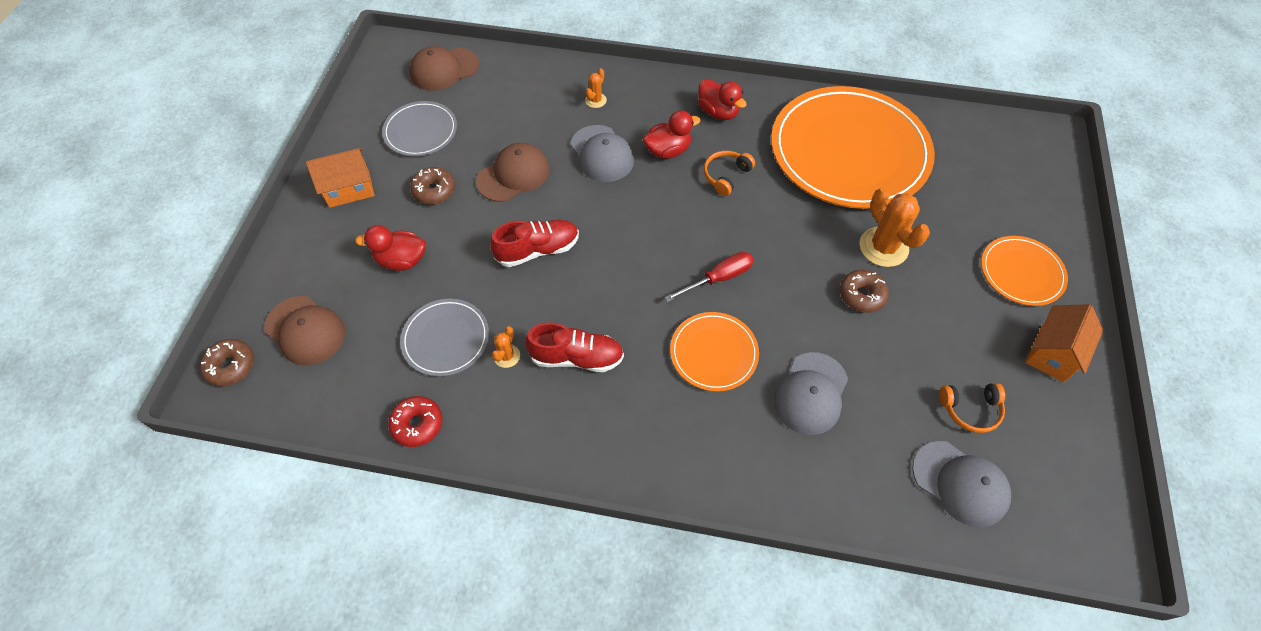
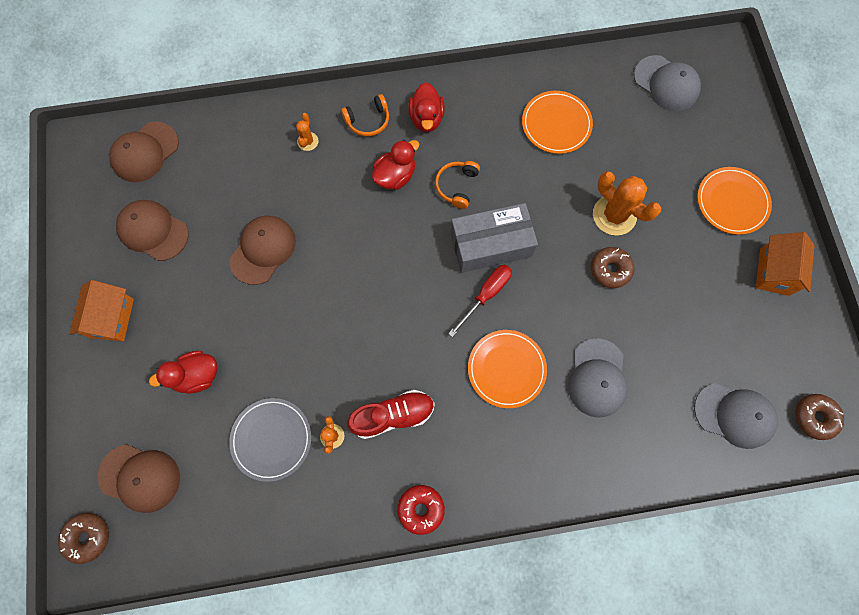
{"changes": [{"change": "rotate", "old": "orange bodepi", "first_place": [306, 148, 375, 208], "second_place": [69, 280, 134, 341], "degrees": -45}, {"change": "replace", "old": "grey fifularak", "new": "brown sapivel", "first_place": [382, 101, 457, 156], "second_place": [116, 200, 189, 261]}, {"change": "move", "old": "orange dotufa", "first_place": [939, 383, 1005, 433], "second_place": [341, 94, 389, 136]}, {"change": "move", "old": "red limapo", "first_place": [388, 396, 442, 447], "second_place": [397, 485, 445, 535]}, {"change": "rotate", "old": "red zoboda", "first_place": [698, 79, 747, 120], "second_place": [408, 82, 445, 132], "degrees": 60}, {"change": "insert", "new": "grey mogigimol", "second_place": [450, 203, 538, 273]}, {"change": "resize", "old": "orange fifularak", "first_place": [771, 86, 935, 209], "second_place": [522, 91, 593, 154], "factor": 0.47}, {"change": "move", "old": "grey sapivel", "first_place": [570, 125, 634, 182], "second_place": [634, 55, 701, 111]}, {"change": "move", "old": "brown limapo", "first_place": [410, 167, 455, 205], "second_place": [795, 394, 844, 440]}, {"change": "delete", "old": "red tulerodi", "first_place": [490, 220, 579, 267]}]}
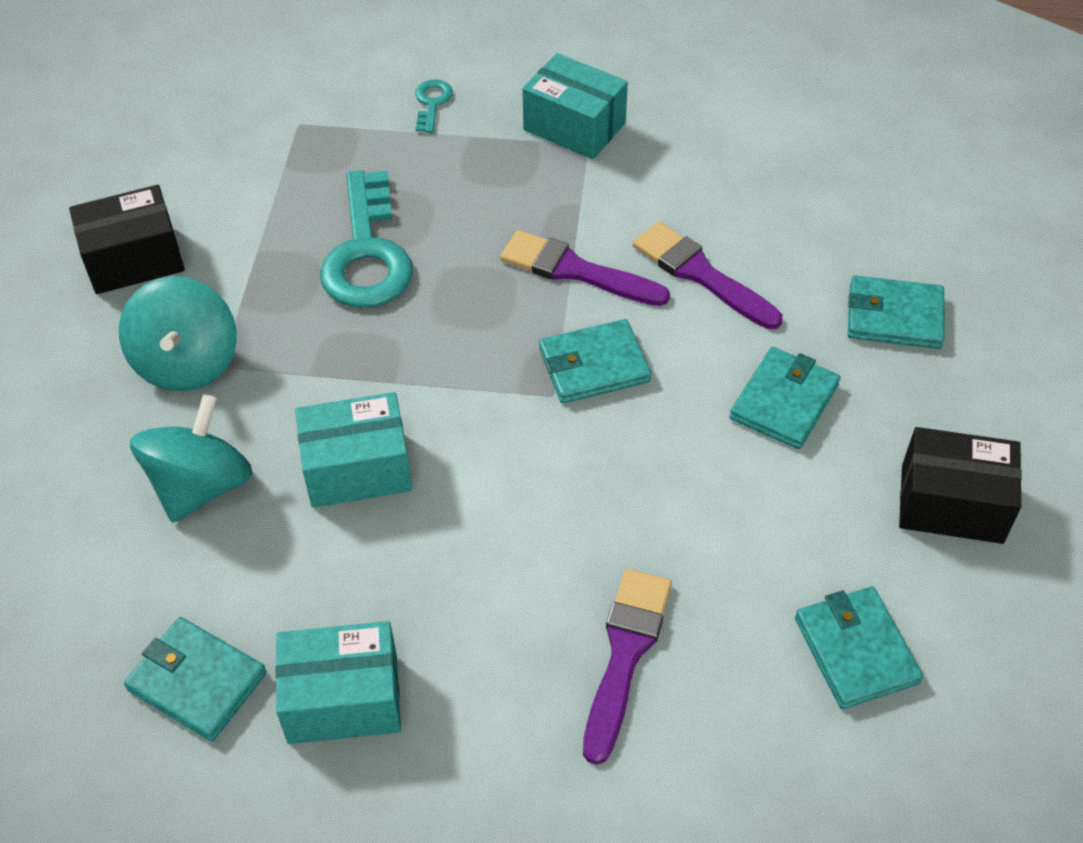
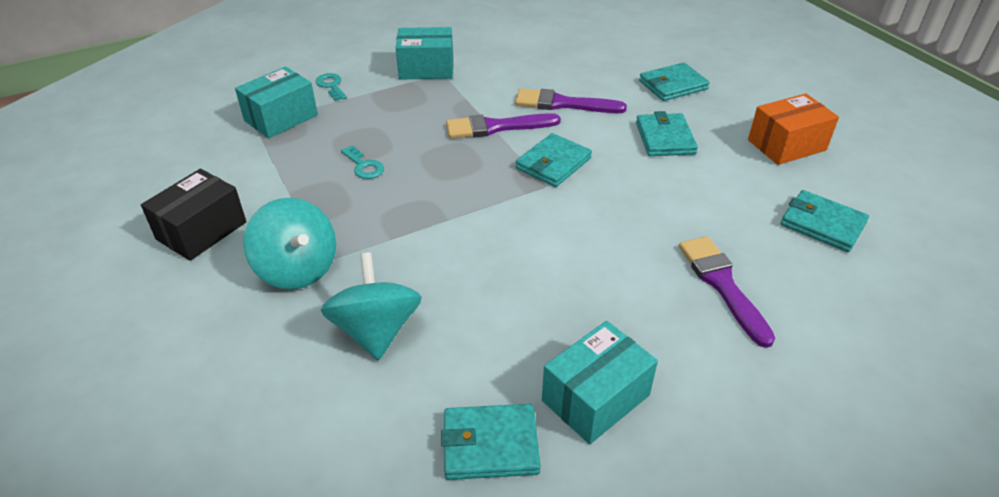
{"changes": [{"change": "move", "old": "turquoise mogigimol", "first_place": [295, 392, 412, 508], "second_place": [235, 67, 318, 138]}, {"change": "resize", "old": "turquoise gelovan", "first_place": [320, 170, 413, 308], "second_place": [341, 145, 384, 179], "factor": 0.45}, {"change": "recolor", "old": "black mogigimol", "new": "orange mogigimol", "first_place": [899, 427, 1022, 544], "second_place": [748, 93, 839, 165]}]}
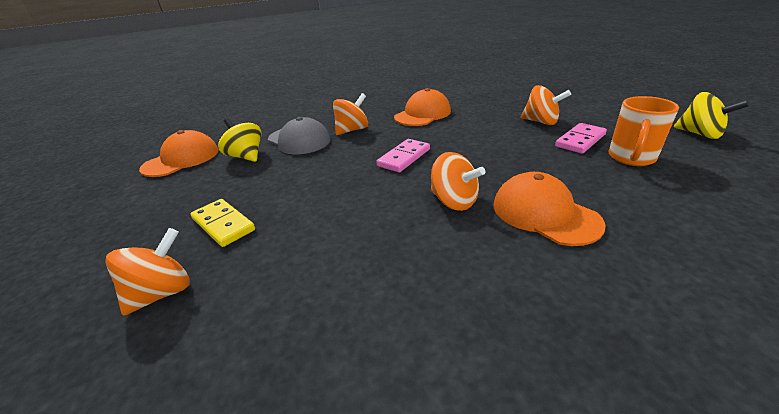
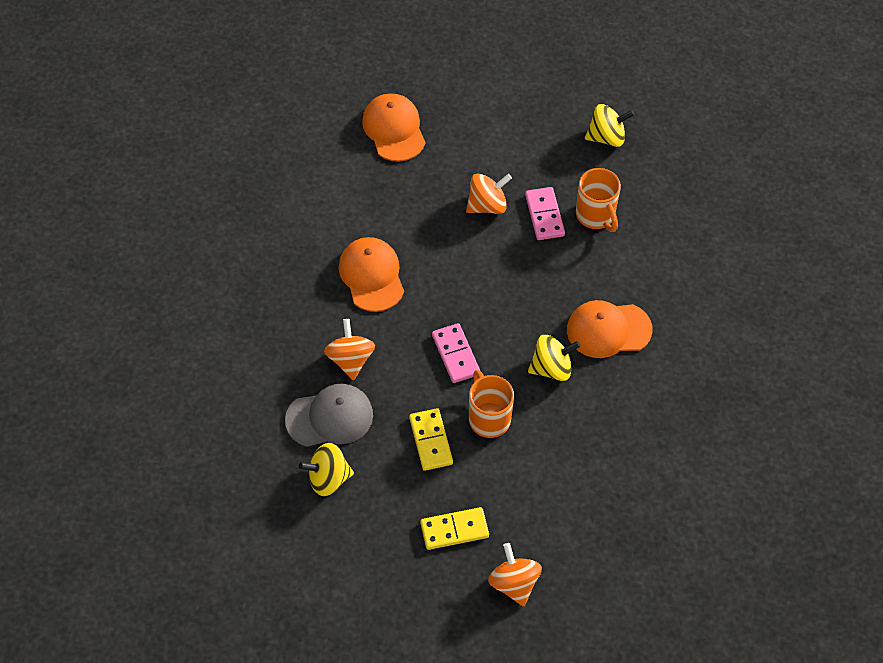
{"changes": [{"change": "move", "old": "orange sapivel", "first_place": [139, 130, 219, 177], "second_place": [362, 93, 425, 162]}, {"change": "insert", "new": "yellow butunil", "second_place": [409, 408, 453, 471]}, {"change": "insert", "new": "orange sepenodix", "second_place": [469, 370, 514, 438]}, {"change": "recolor", "old": "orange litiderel", "new": "yellow litiderel", "first_place": [431, 152, 485, 211], "second_place": [528, 335, 580, 381]}]}
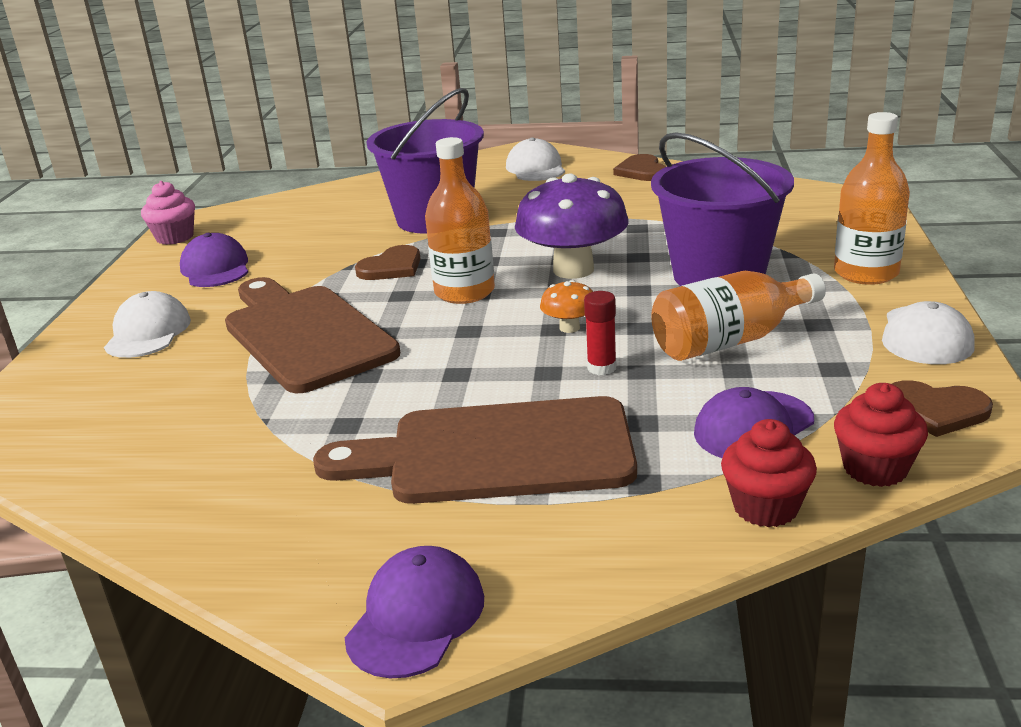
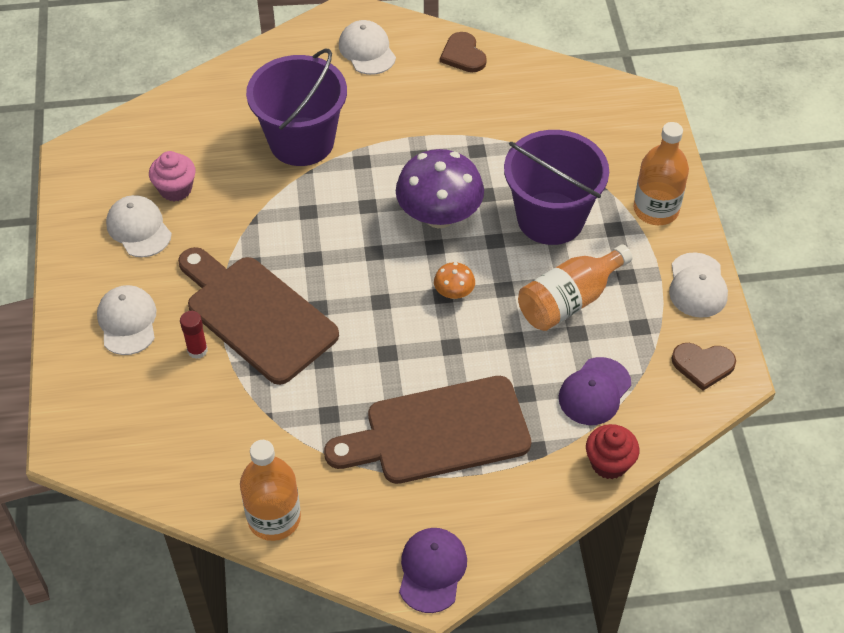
{"changes": [{"change": "recolor", "old": "purple sapivel", "new": "white sapivel", "first_place": [180, 233, 248, 287], "second_place": [106, 195, 172, 257]}, {"change": "move", "old": "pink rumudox", "first_place": [141, 181, 195, 245], "second_place": [149, 151, 196, 201]}, {"change": "move", "old": "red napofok", "first_place": [584, 291, 617, 375], "second_place": [180, 311, 208, 359]}, {"change": "move", "old": "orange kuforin", "first_place": [425, 137, 495, 304], "second_place": [240, 440, 301, 541]}, {"change": "delete", "old": "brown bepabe", "first_place": [355, 245, 420, 280]}, {"change": "delete", "old": "red rumudox", "first_place": [834, 383, 928, 487]}]}
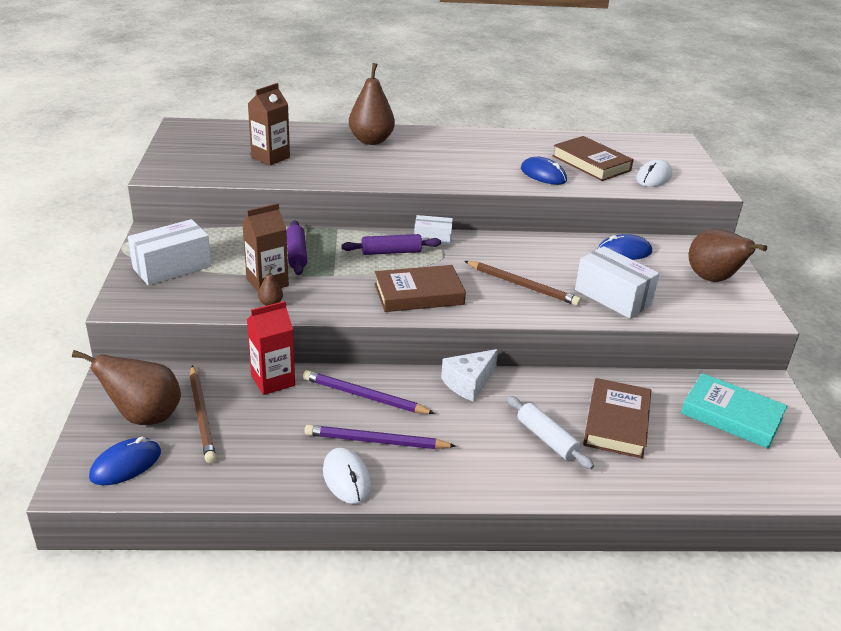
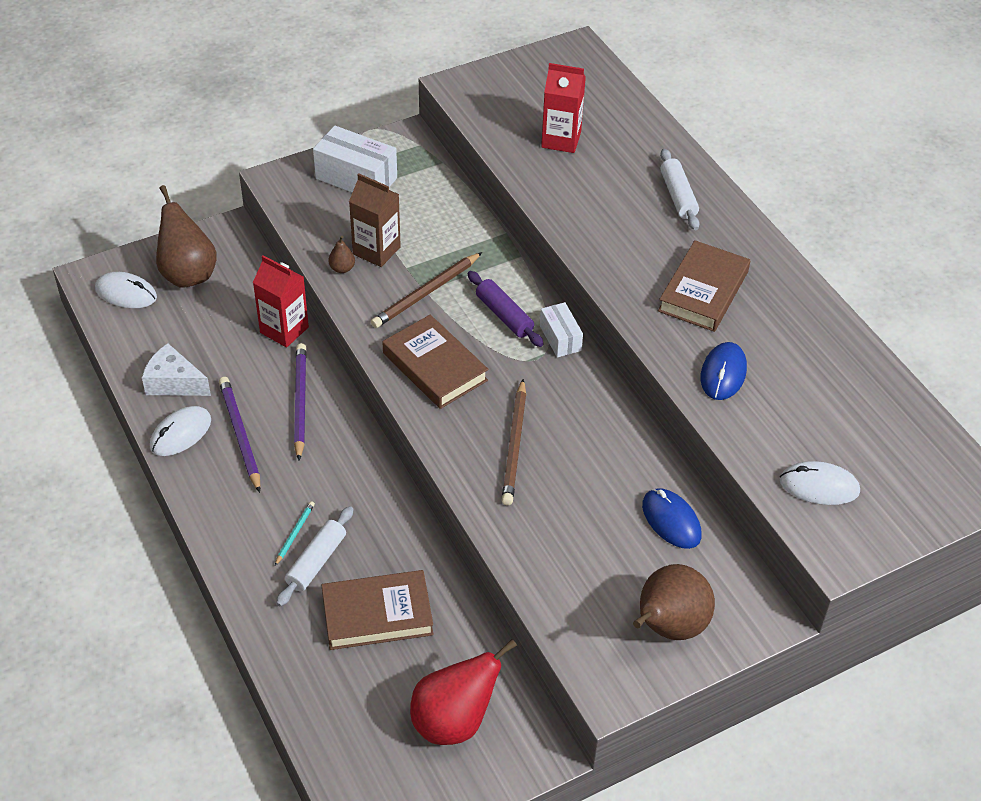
{"changes": [{"change": "recolor", "old": "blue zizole", "new": "white zizole", "first_place": [89, 437, 161, 485], "second_place": [95, 272, 157, 308]}, {"change": "move", "old": "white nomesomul", "first_place": [441, 349, 498, 402], "second_place": [142, 343, 211, 396]}, {"change": "insert", "new": "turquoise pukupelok", "second_place": [275, 501, 315, 566]}, {"change": "move", "old": "brown pukupelok", "first_place": [189, 366, 216, 463], "second_place": [371, 252, 482, 328]}, {"change": "replace", "old": "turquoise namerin", "new": "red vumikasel", "first_place": [681, 373, 787, 449], "second_place": [410, 639, 517, 745]}, {"change": "recolor", "old": "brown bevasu", "new": "red bevasu", "first_place": [248, 83, 290, 165], "second_place": [541, 63, 586, 153]}, {"change": "move", "old": "brown namerin", "first_place": [552, 136, 634, 181], "second_place": [658, 240, 750, 332]}, {"change": "replace", "old": "brown vumikasel", "new": "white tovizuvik", "first_place": [349, 63, 395, 145], "second_place": [660, 149, 700, 230]}, {"change": "delete", "old": "purple tovizuvik", "first_place": [286, 220, 307, 275]}, {"change": "delete", "old": "white mogigimol", "first_place": [575, 246, 660, 319]}]}
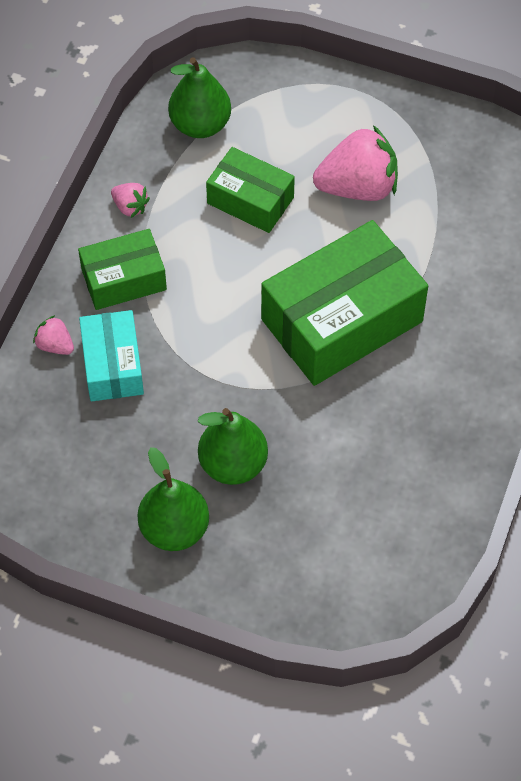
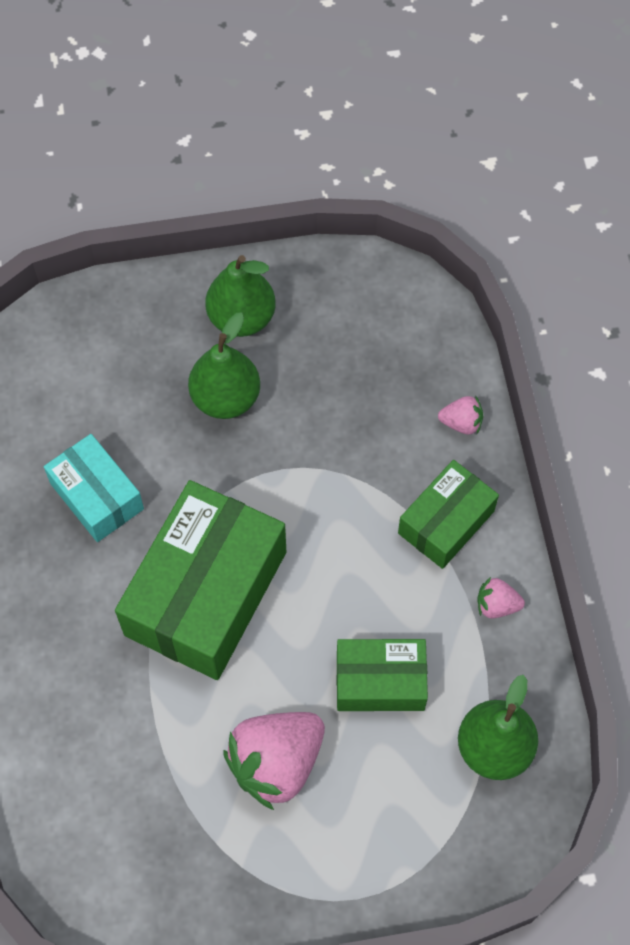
{"changes": [{"change": "move", "old": "turquoise mogigimol", "first_place": [79, 310, 144, 401], "second_place": [44, 434, 144, 542]}]}
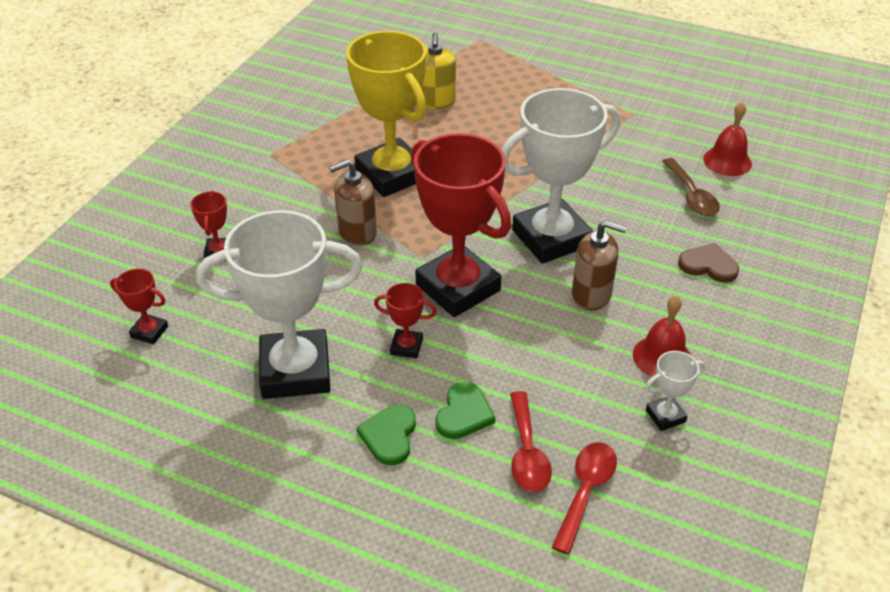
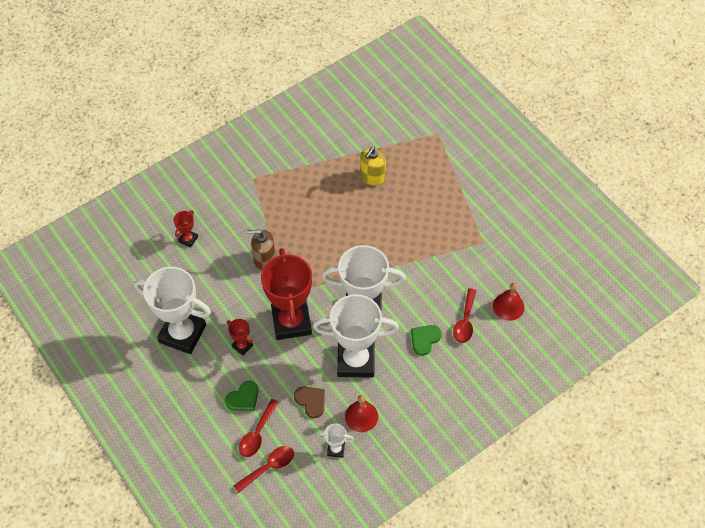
{"changes": [{"change": "move", "old": "brown bepabe", "first_place": [678, 243, 739, 283], "second_place": [294, 386, 325, 418]}, {"change": "replace", "old": "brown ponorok", "new": "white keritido", "first_place": [572, 220, 627, 311], "second_place": [313, 294, 399, 378]}, {"change": "move", "old": "green bepabe", "first_place": [357, 405, 416, 465], "second_place": [411, 325, 442, 356]}, {"change": "recolor", "old": "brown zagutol", "new": "red zagutol", "first_place": [662, 158, 720, 216], "second_place": [453, 288, 477, 343]}, {"change": "delete", "old": "red keritido", "first_place": [110, 269, 168, 344]}, {"change": "delete", "old": "yellow keritido", "first_place": [346, 31, 426, 197]}]}
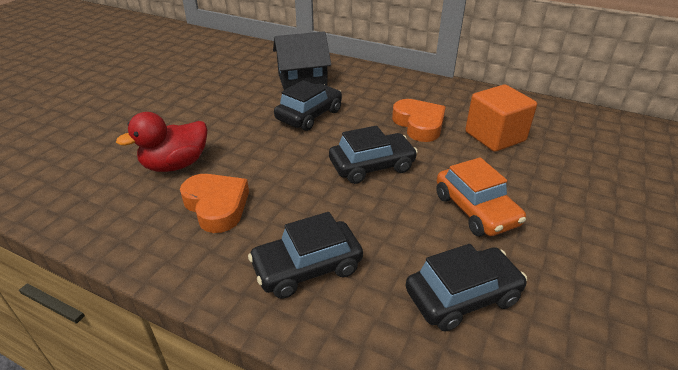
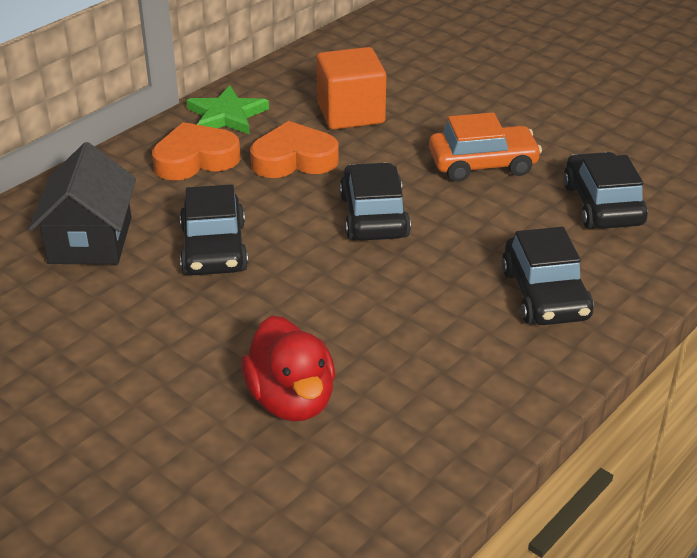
{"changes": [{"change": "move", "old": "orange bepabe", "first_place": [180, 174, 249, 233], "second_place": [152, 122, 241, 180]}, {"change": "rotate", "old": "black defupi", "first_place": [274, 80, 342, 131], "second_place": [180, 184, 248, 275], "degrees": -150}, {"change": "insert", "new": "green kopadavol", "second_place": [187, 85, 269, 134]}]}
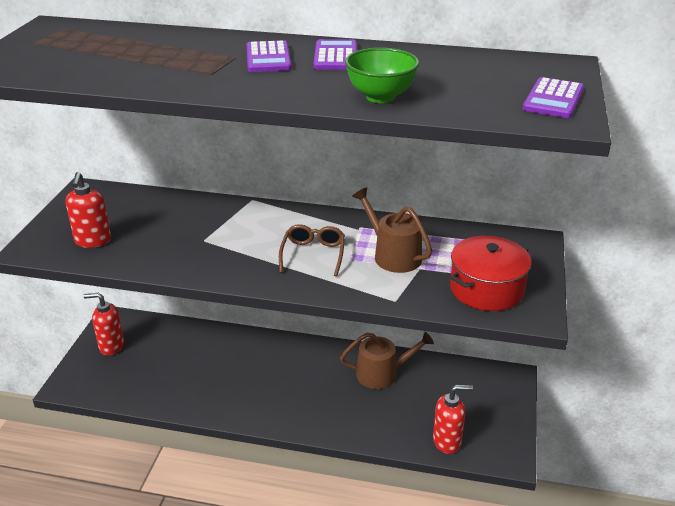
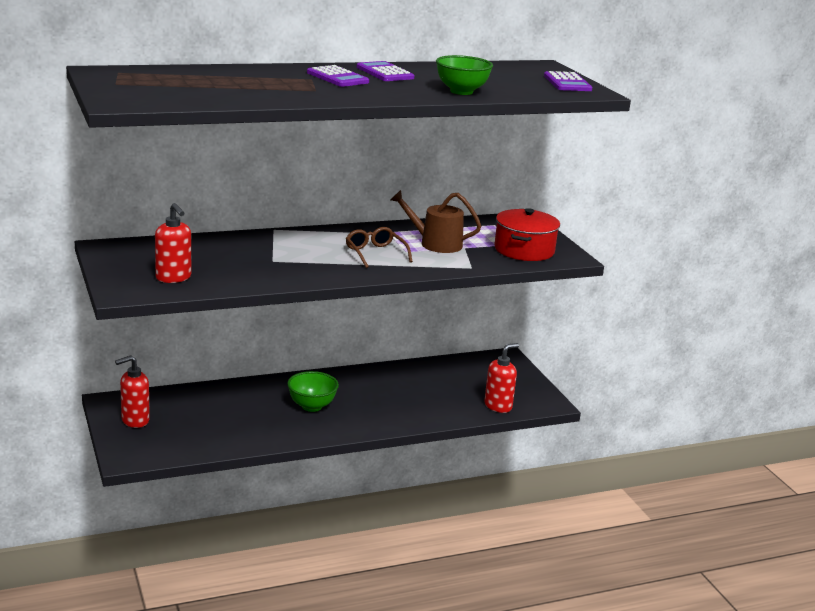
{"changes": [{"change": "insert", "new": "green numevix", "second_place": [287, 371, 339, 412]}, {"change": "delete", "old": "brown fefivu", "first_place": [340, 332, 434, 389]}]}
